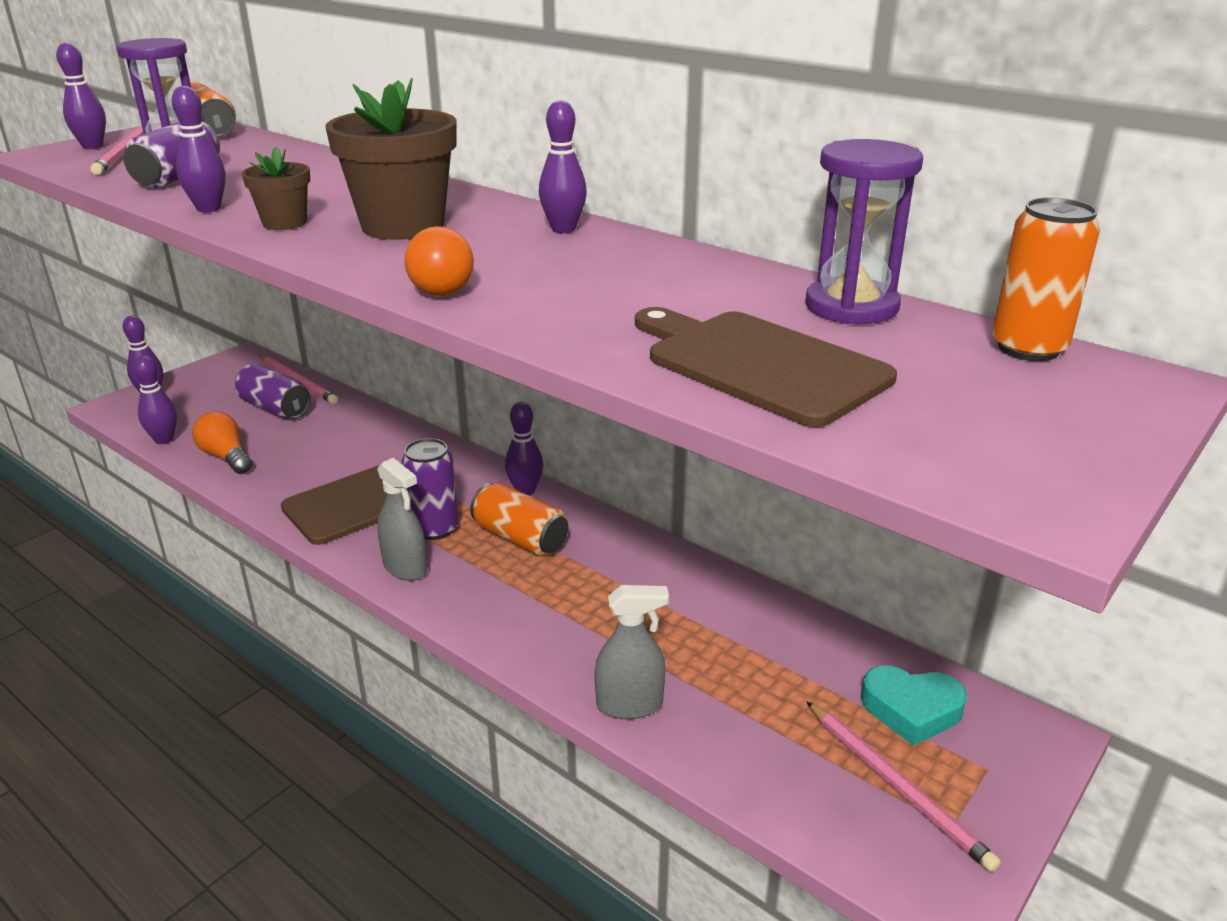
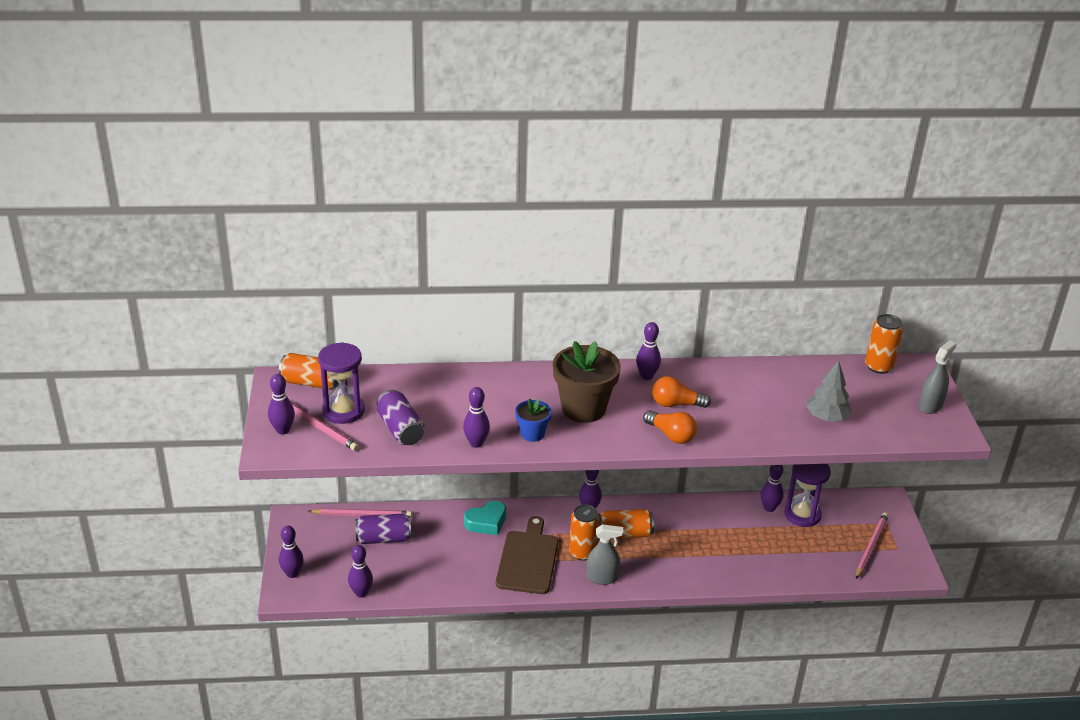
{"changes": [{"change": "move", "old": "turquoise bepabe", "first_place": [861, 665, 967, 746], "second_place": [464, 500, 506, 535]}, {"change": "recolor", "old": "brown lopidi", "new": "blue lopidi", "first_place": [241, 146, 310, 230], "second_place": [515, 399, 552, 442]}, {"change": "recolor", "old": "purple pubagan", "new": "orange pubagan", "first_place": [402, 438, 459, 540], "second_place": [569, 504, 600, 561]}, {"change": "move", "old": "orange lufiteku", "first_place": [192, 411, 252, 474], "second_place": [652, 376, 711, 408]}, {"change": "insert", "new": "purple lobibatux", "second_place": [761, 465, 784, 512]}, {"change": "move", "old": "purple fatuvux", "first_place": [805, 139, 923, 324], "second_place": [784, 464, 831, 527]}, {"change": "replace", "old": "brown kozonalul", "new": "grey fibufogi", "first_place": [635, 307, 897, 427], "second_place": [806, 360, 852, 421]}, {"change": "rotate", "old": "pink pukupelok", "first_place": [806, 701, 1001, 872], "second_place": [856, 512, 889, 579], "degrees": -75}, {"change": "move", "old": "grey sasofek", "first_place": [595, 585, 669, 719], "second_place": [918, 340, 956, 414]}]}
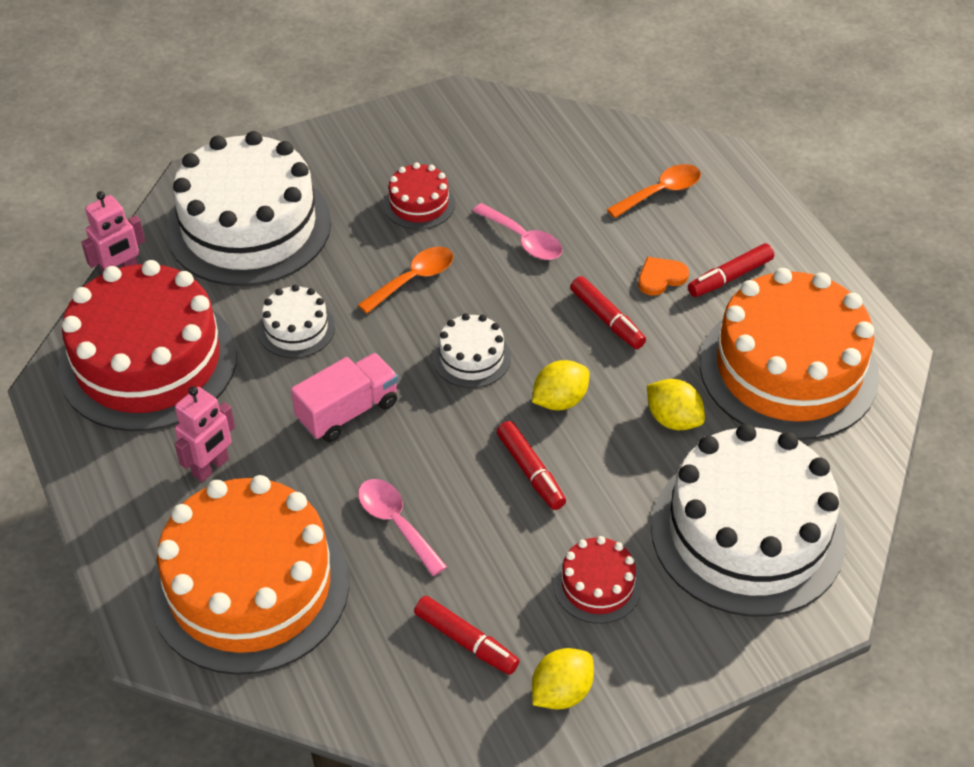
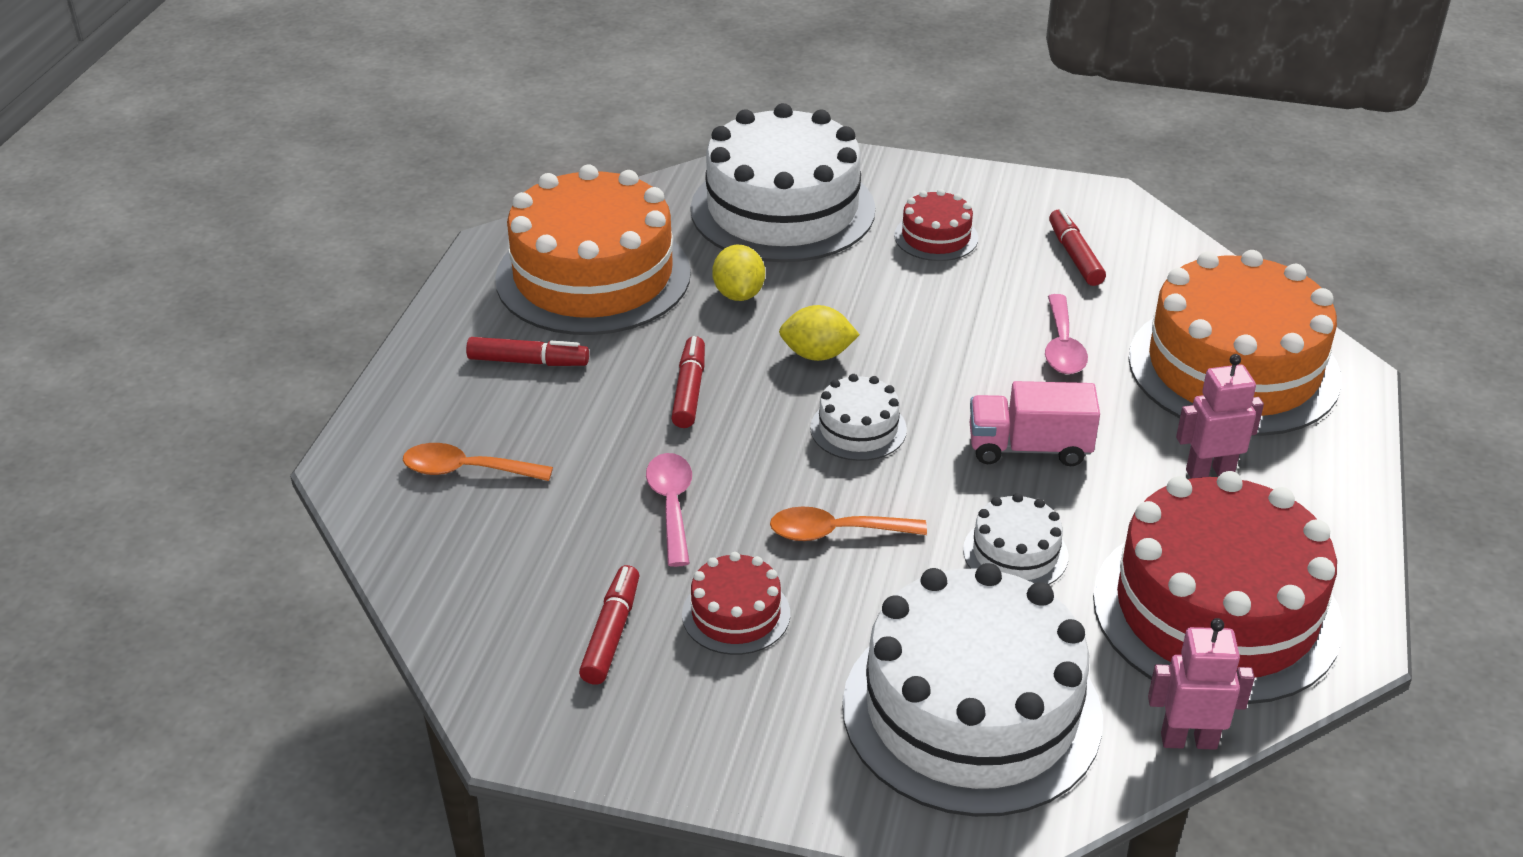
{"changes": [{"change": "move", "old": "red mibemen", "first_place": [497, 421, 566, 510], "second_place": [579, 565, 639, 685]}, {"change": "delete", "old": "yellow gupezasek", "first_place": [532, 648, 594, 709]}, {"change": "delete", "old": "orange bepabe", "first_place": [638, 257, 689, 296]}]}
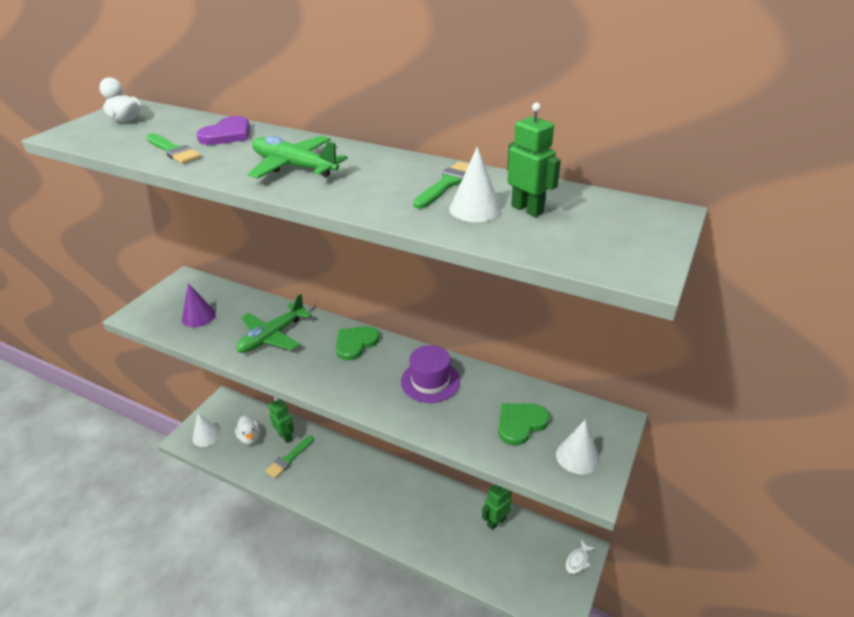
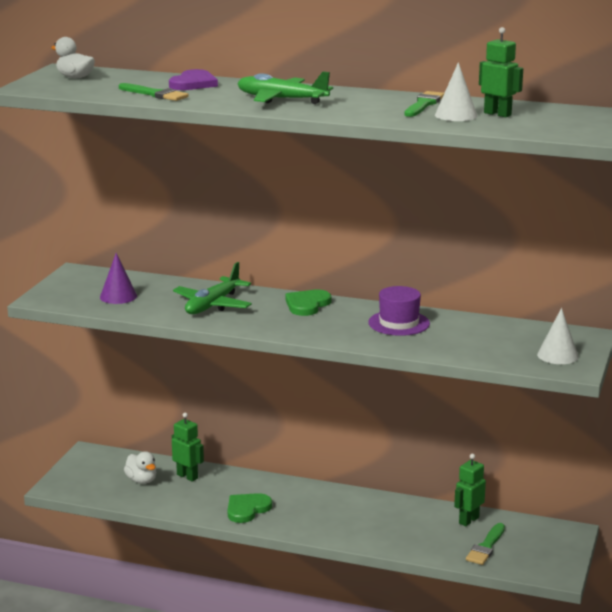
{"changes": [{"change": "move", "old": "green bepabe", "first_place": [498, 403, 550, 446], "second_place": [228, 493, 272, 523]}, {"change": "move", "old": "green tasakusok", "first_place": [265, 436, 314, 478], "second_place": [466, 523, 505, 565]}, {"change": "delete", "old": "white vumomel", "first_place": [192, 413, 221, 447]}, {"change": "delete", "old": "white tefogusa", "first_place": [565, 540, 595, 574]}]}
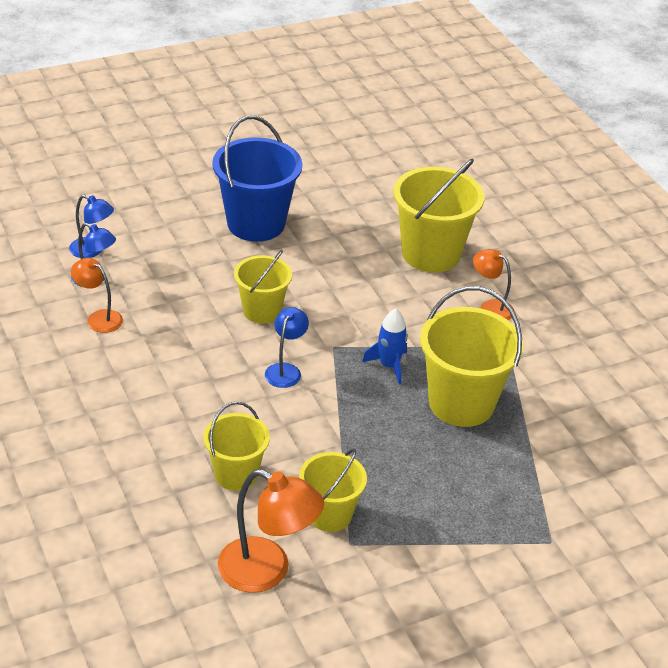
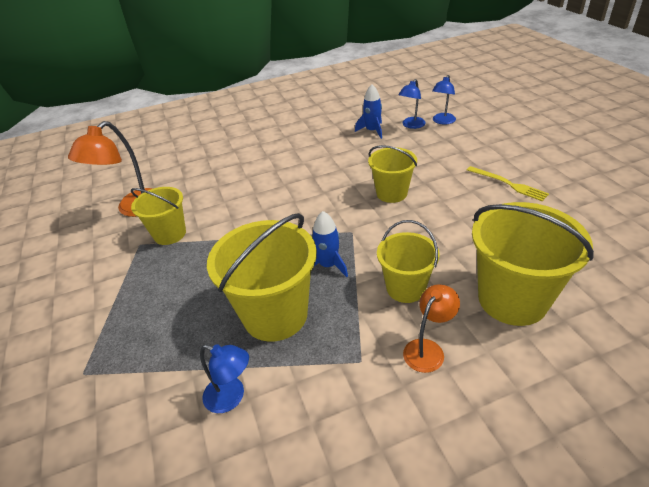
{"changes": [{"change": "move", "old": "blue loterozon", "first_place": [265, 307, 309, 388], "second_place": [200, 344, 249, 413]}, {"change": "replace", "old": "orange loterozon", "new": "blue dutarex", "first_place": [71, 258, 123, 333], "second_place": [355, 84, 382, 139]}, {"change": "move", "old": "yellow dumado", "first_place": [203, 401, 270, 491], "second_place": [377, 220, 440, 303]}, {"change": "replace", "old": "blue dumado", "new": "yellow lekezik", "first_place": [212, 115, 302, 242], "second_place": [467, 166, 549, 201]}]}
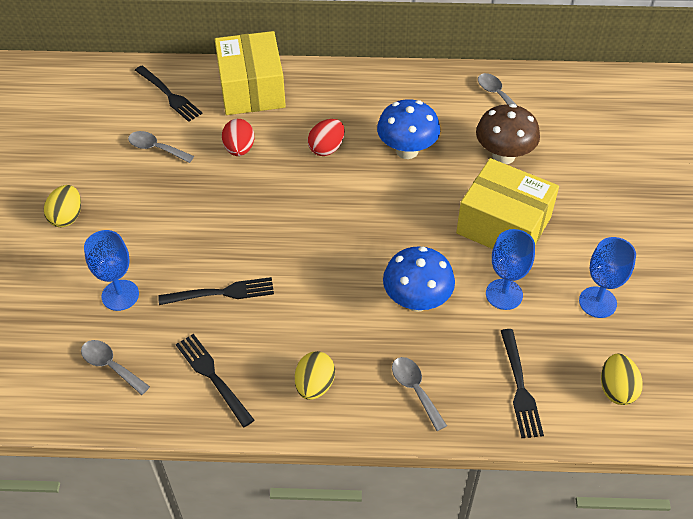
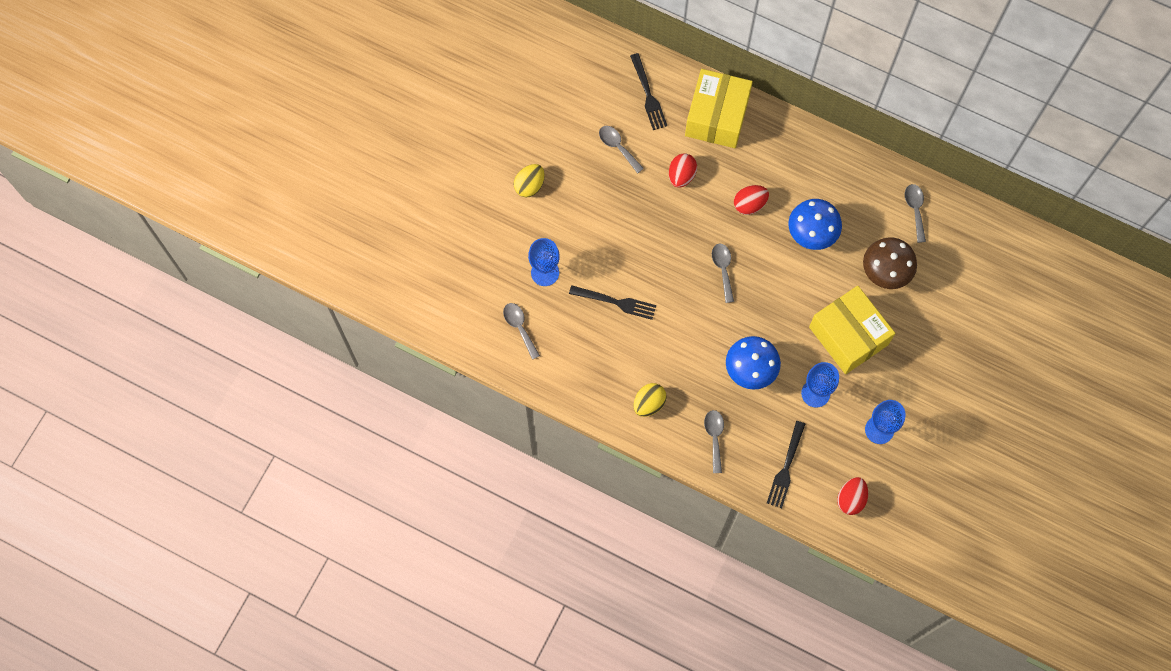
{"changes": [{"change": "insert", "new": "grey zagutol", "second_place": [712, 244, 734, 303]}, {"change": "recolor", "old": "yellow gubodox", "new": "red gubodox", "first_place": [601, 353, 643, 405], "second_place": [837, 477, 868, 515]}, {"change": "delete", "old": "black lekezik", "first_place": [176, 334, 254, 427]}]}
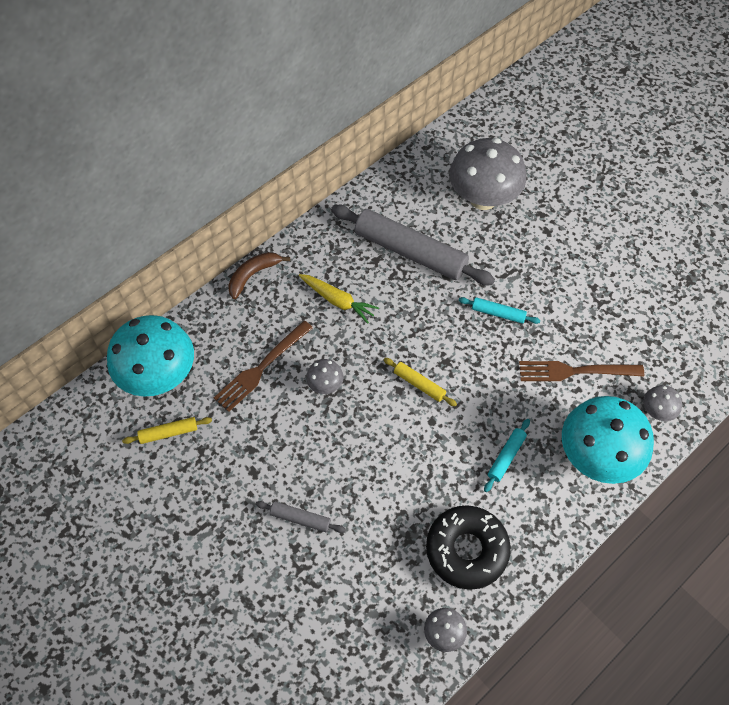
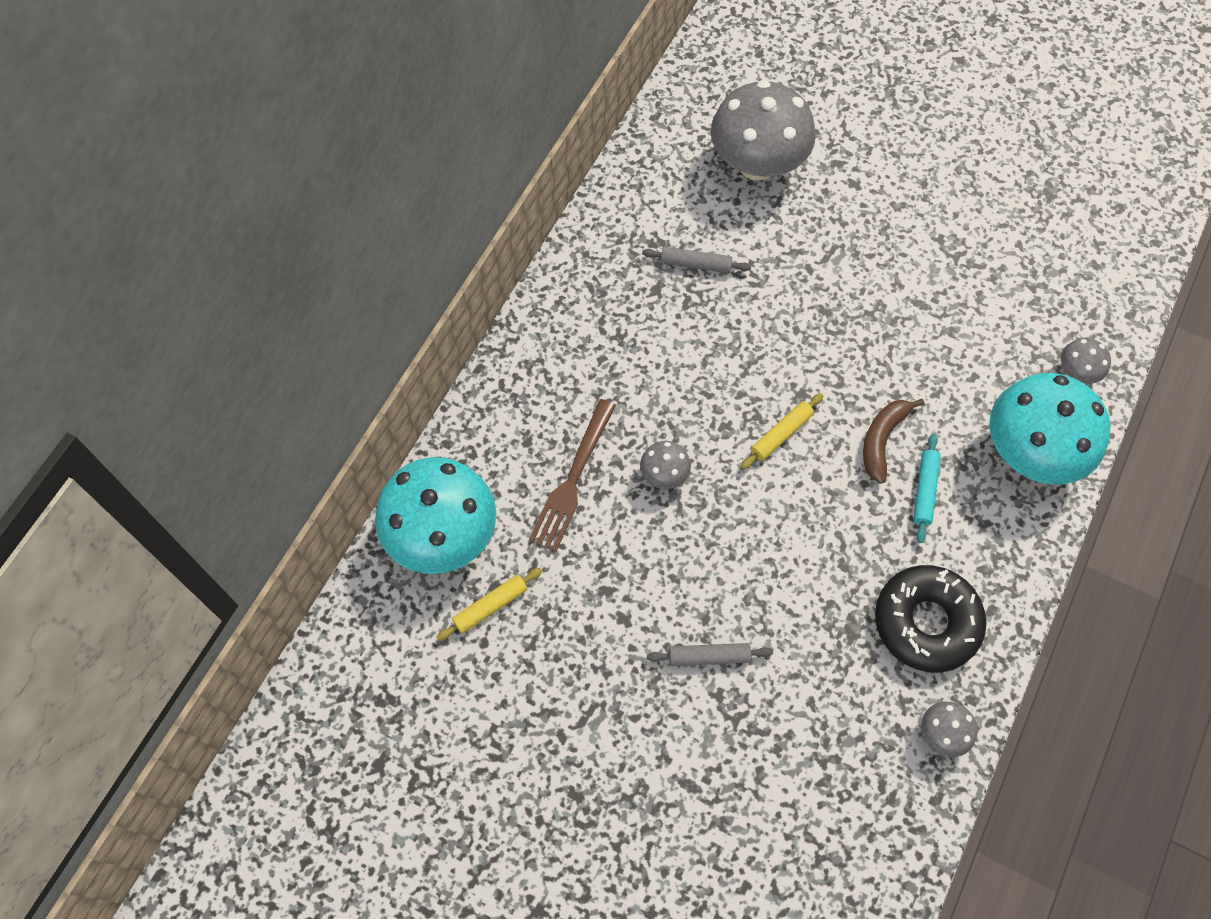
{"changes": [{"change": "resize", "old": "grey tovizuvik", "first_place": [331, 205, 495, 285], "second_place": [642, 247, 751, 273], "factor": 0.44}, {"change": "rotate", "old": "yellow tovizuvik", "first_place": [384, 358, 457, 406], "second_place": [741, 393, 823, 470], "degrees": -60}, {"change": "move", "old": "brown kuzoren", "first_place": [228, 252, 290, 299], "second_place": [863, 399, 925, 484]}, {"change": "delete", "old": "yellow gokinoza", "first_place": [298, 274, 379, 324]}, {"change": "delete", "old": "turquoise tovizuvik", "first_place": [458, 297, 541, 324]}, {"change": "delete", "old": "brown lekezik", "first_place": [519, 361, 644, 381]}]}
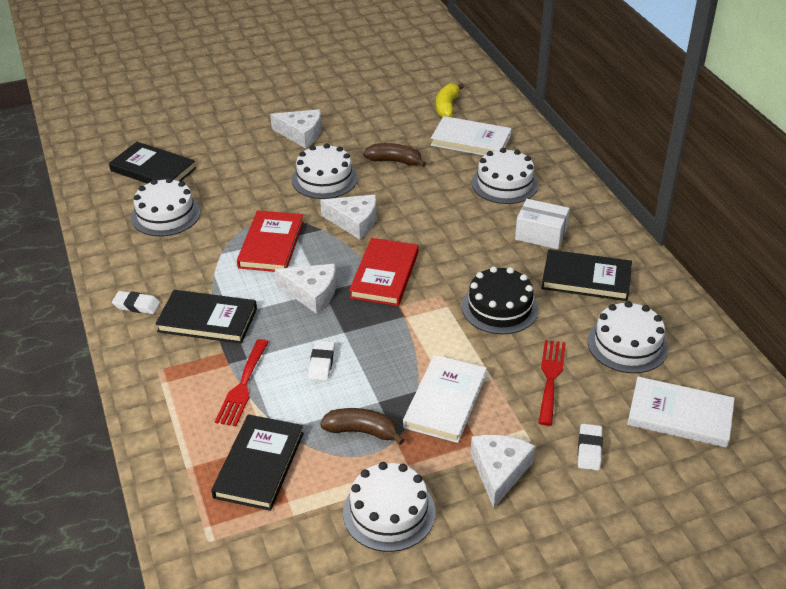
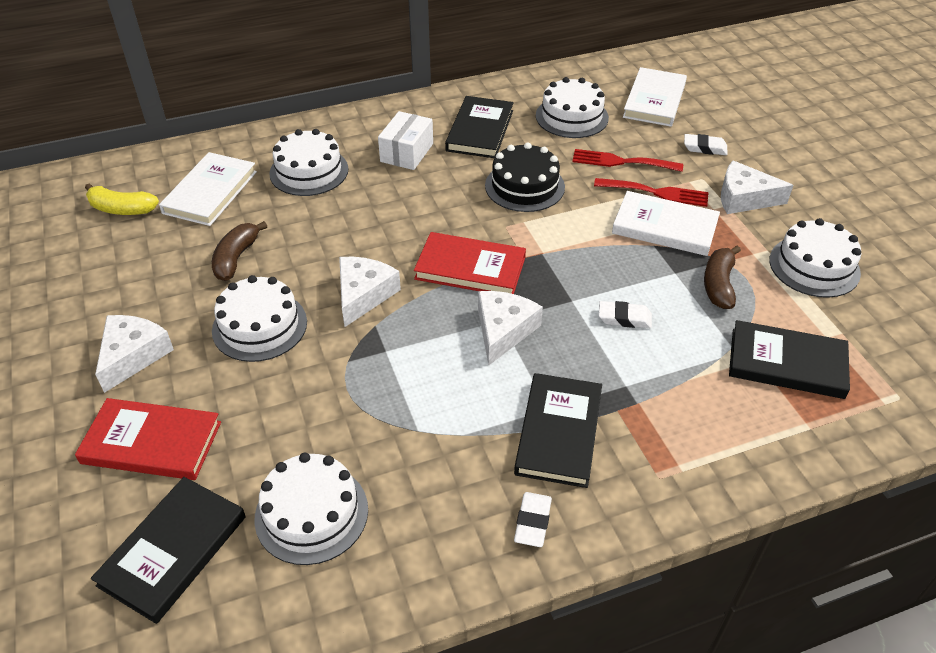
{"changes": [{"change": "move", "old": "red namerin", "first_place": [237, 210, 303, 272], "second_place": [75, 398, 221, 480]}, {"change": "move", "old": "red lekezik", "first_place": [215, 339, 269, 426], "second_place": [594, 178, 709, 207]}]}
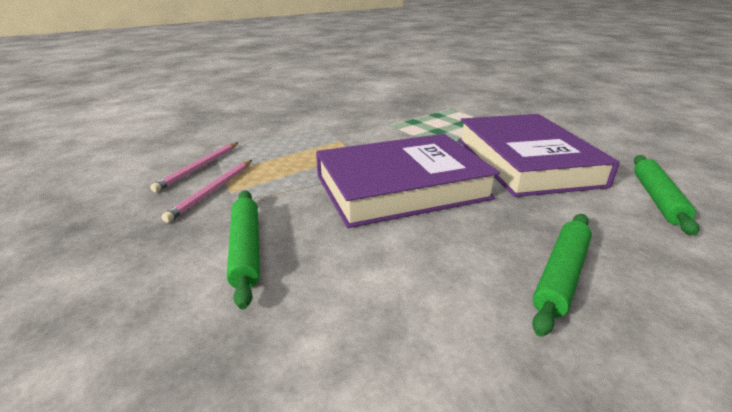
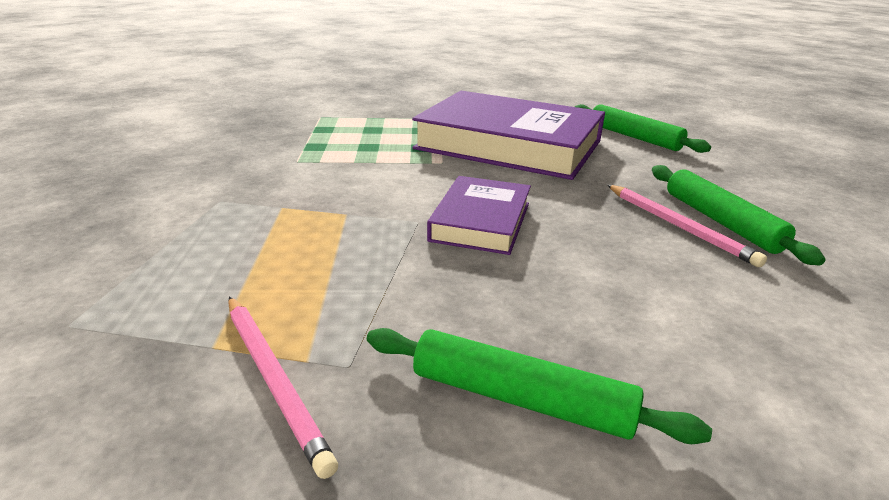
{"changes": [{"change": "resize", "old": "purple namerin", "first_place": [316, 134, 500, 228], "second_place": [427, 176, 531, 255], "factor": 0.52}, {"change": "move", "old": "pink pukupelok", "first_place": [150, 142, 239, 192], "second_place": [607, 185, 767, 267]}]}
